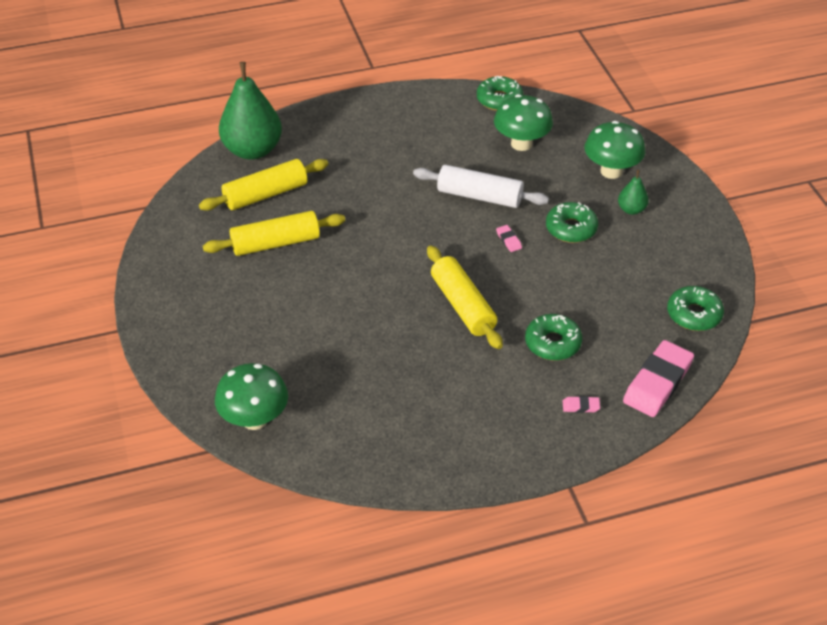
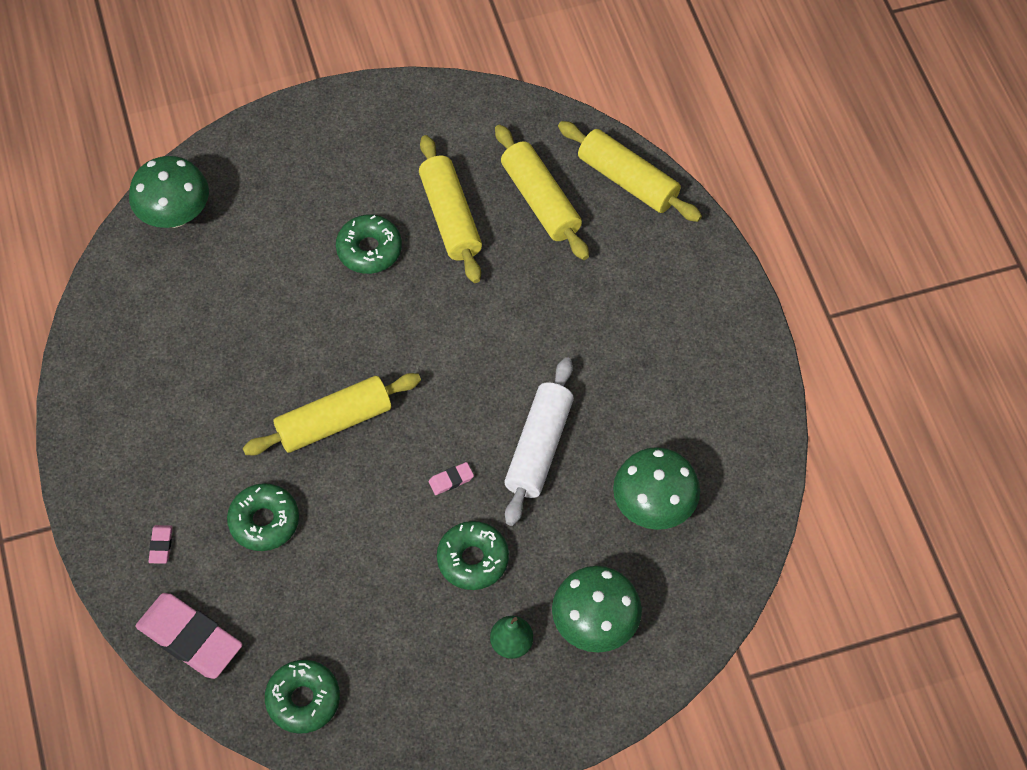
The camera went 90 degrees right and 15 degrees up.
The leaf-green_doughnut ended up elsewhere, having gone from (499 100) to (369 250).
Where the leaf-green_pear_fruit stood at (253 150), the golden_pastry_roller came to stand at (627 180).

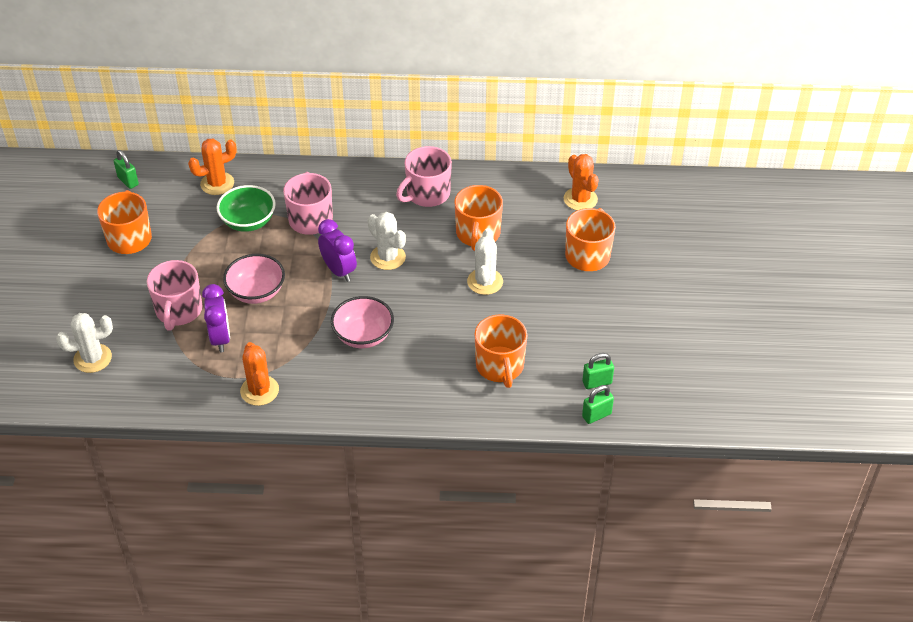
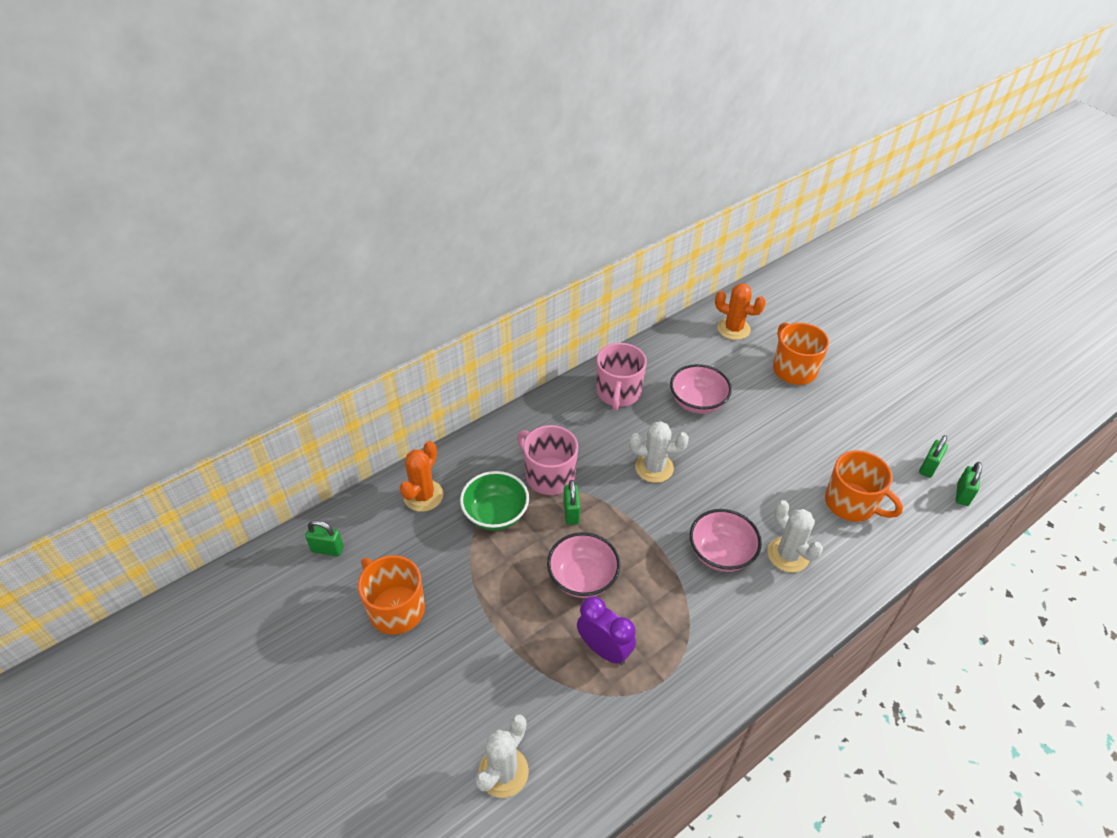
The camera went 40 degrees left and 0 degrees up.
The second view lost the pink_mug at (178 311).
The second view lost the orange-coloured_saguaro_cactus at (259 390).
The second view lost the violet_alarm_clock at (339 271).
The second view gained the leaf-green_padlock at (571 513).
The white_saguaro_cactus ended up elsewhere, having gone from (485 282) to (788 555).
Where the orange-coloured_mug stood at (478 234), the pink_serving_bowl came to stand at (697 402).

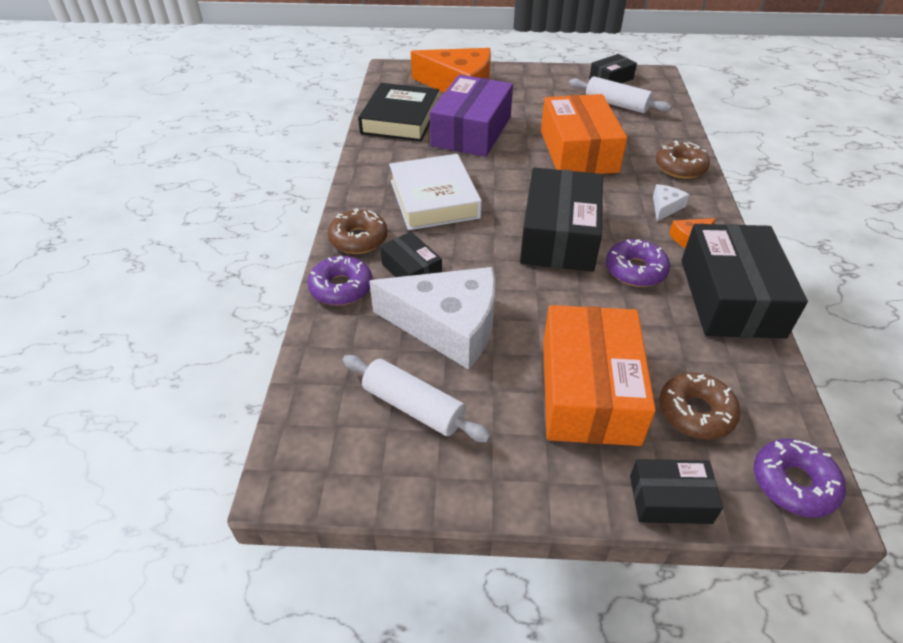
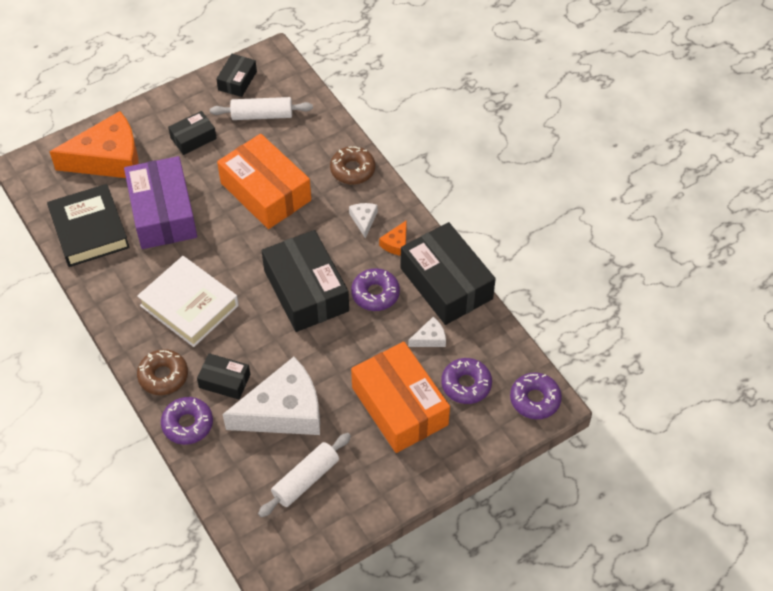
The camera went 35 degrees left and 10 degrees up.
The second view gained the white_cheese at (430 338).
The jet-black_package ended up elsewhere, having gone from (670 499) to (193 138).
What was the russet_doughnut at (695 412) turned into the violet_doughnut at (466 384).
The white_pastry_roller at (413 406) ended up facing another way, 45 degrees counterclockwise from before.

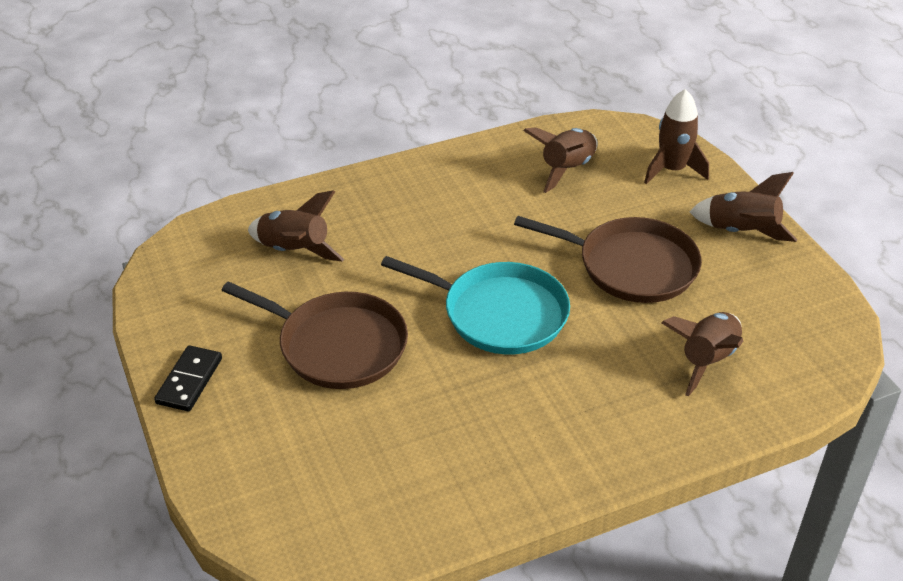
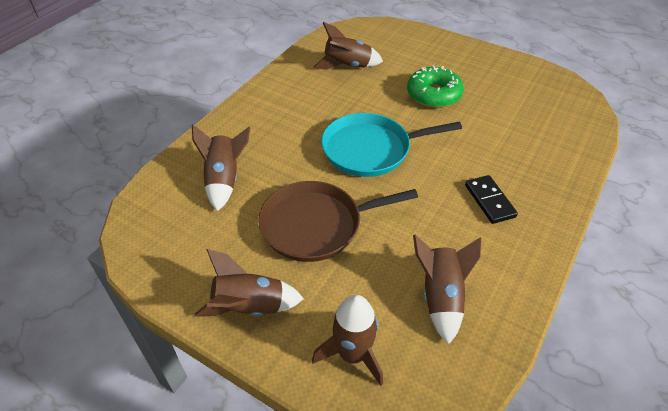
The camera went 145 degrees right and 5 degrees up.
The jet-black_domino ended up elsewhere, having gone from (189 381) to (489 201).
The russet_spaceship ended up elsewhere, having gone from (294 251) to (347 66).
Where the russet_frying_pan stood at (337 345), the leaf-green_doughnut came to stand at (433 95).

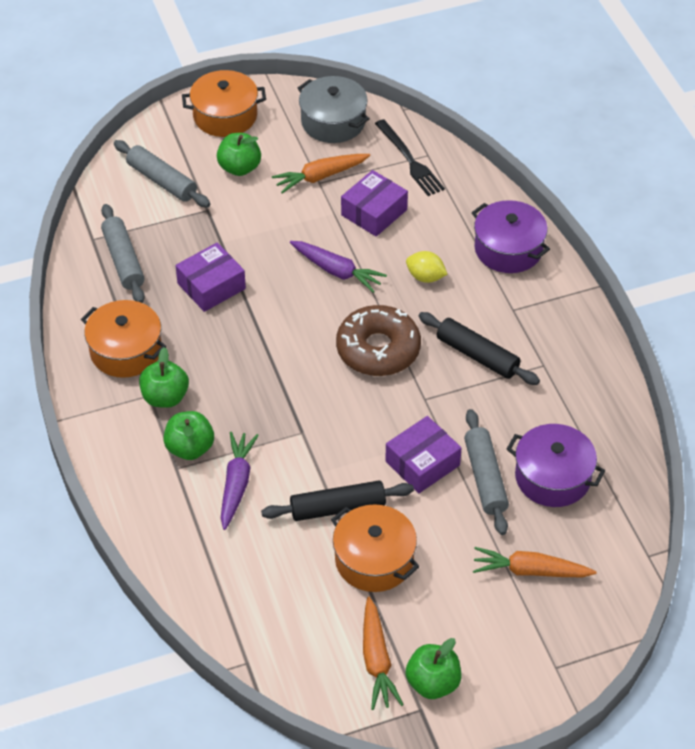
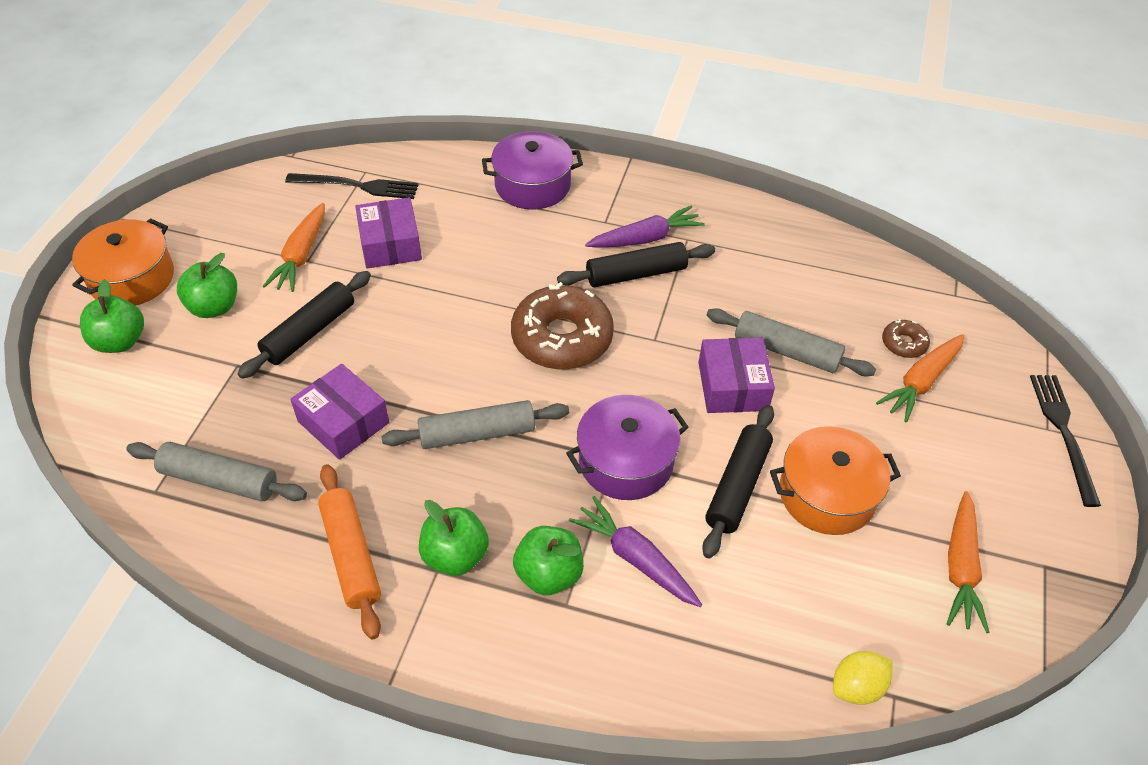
The camera went 55 degrees left and 0 degrees up.
The second view lost the grey_stockpot at (333 122).
The second view gained the jet-black_pastry_roller at (309 332).
The second view gained the russet_doughnut at (904 343).
The second view gained the jet-black_fork at (1063 433).
The grey_pastry_roller ended up elsewhere, having gone from (162 181) to (477 433).
The violet_carrot ended up elsewhere, having gone from (337 271) to (645 238).
The golden_lemon ended up elsewhere, having gone from (425 277) to (857 687).
The leaf-green_apple ended up elsewhere, having gone from (433 683) to (120 341).
The violet_stockpot ended up elsewhere, having gone from (552 477) to (626 461).
Where the orange-coloured_stockpot stood at (126 350), the orange-coloured_pastry_roller came to stand at (351 555).
The violet_package at (211 286) ended up facing another way, 45 degrees counterclockwise from before.
The orange-coloured_carrot at (377 660) ended up facing another way, 75 degrees clockwise from before.

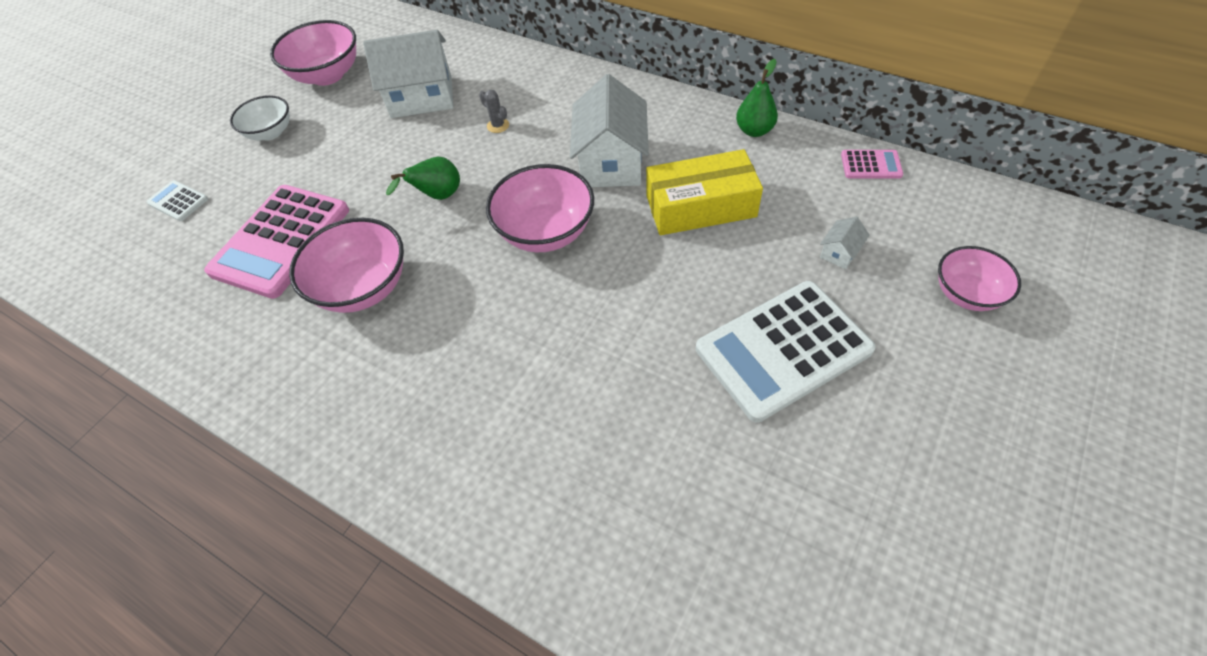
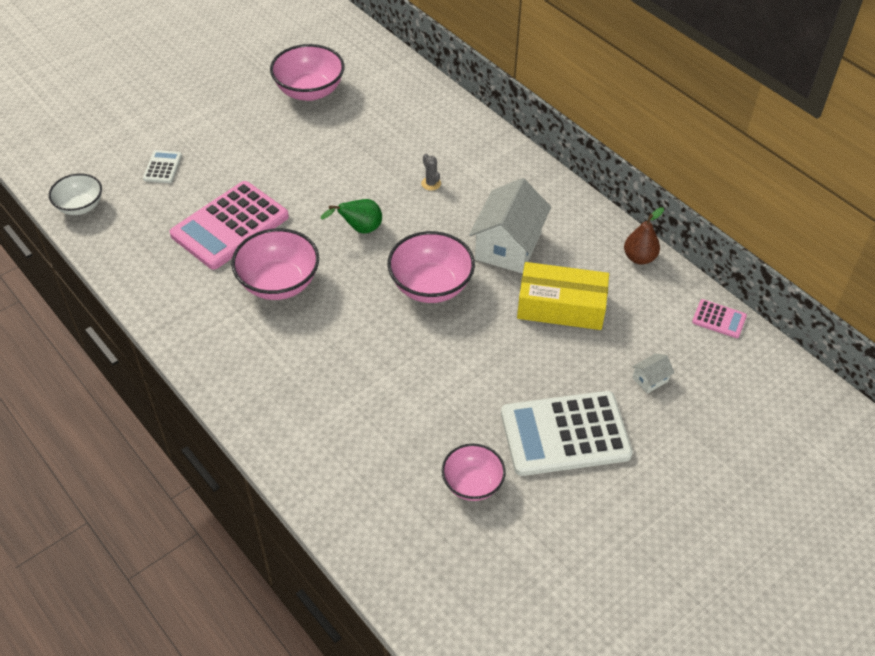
The camera went 15 degrees right and 5 degrees down.
The second view lost the white_toy_house at (421 97).
The white_serving_bowl ended up elsewhere, having gone from (270 132) to (80 206).
The pink_serving_bowl ended up elsewhere, having gone from (966 294) to (472 484).
What was the leaf-green_pear_fruit at (754 130) turned into the russet_pear_fruit at (639 258).
The white_adding_machine at (178 201) ended up facing another way, 45 degrees clockwise from before.

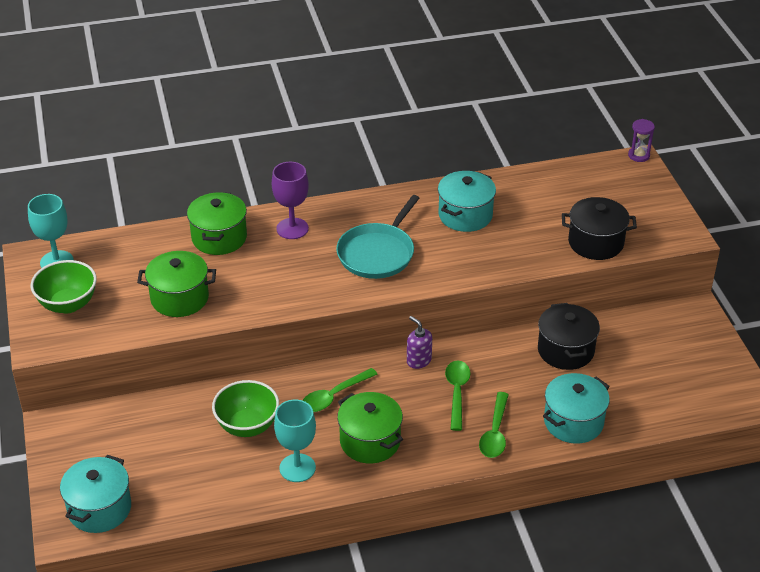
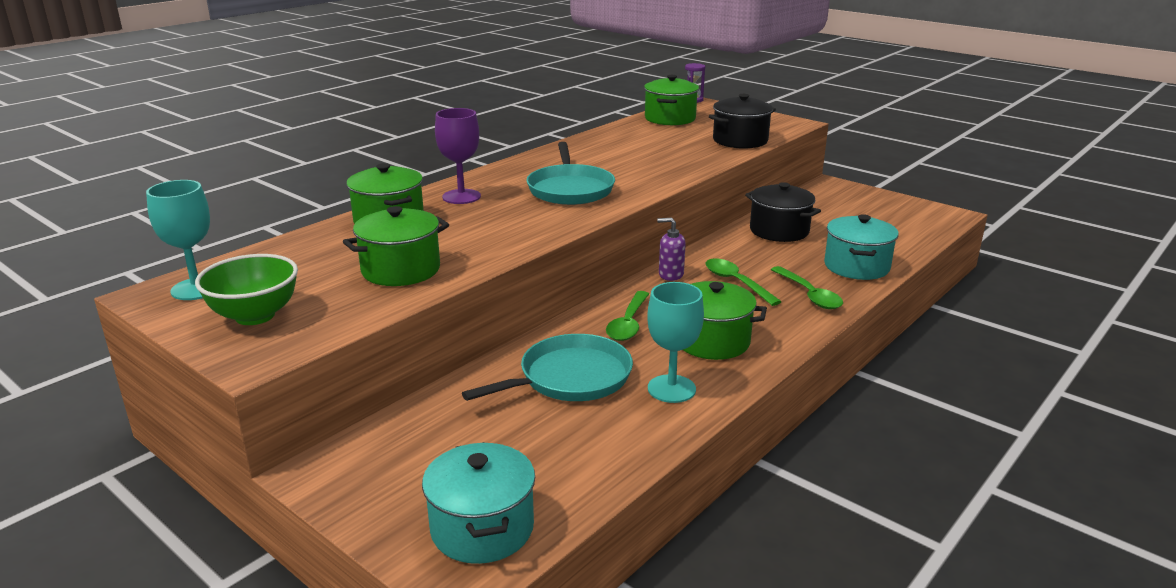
The camera went 35 degrees left and 15 degrees down.
The second view lost the aqua_stockpot at (465 215).
The second view gained the leaf-green_stockpot at (670 118).
Where the leaf-green_serving_bowl stood at (247 426), the aqua_frying_pan came to stand at (570 378).

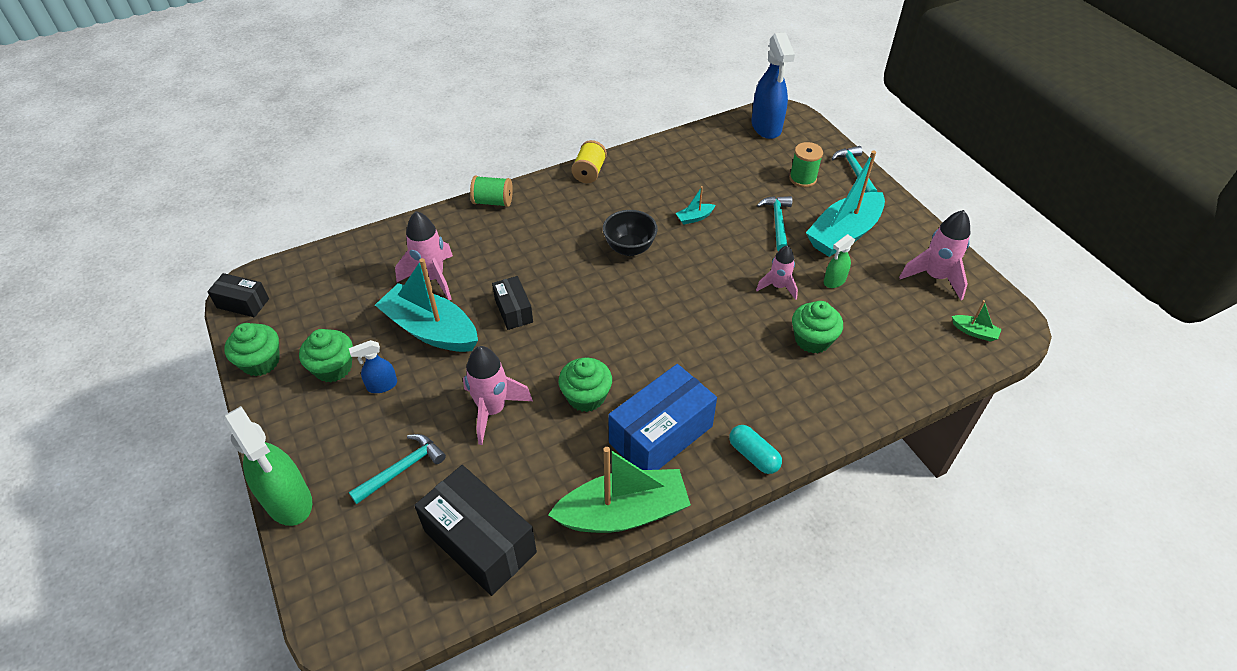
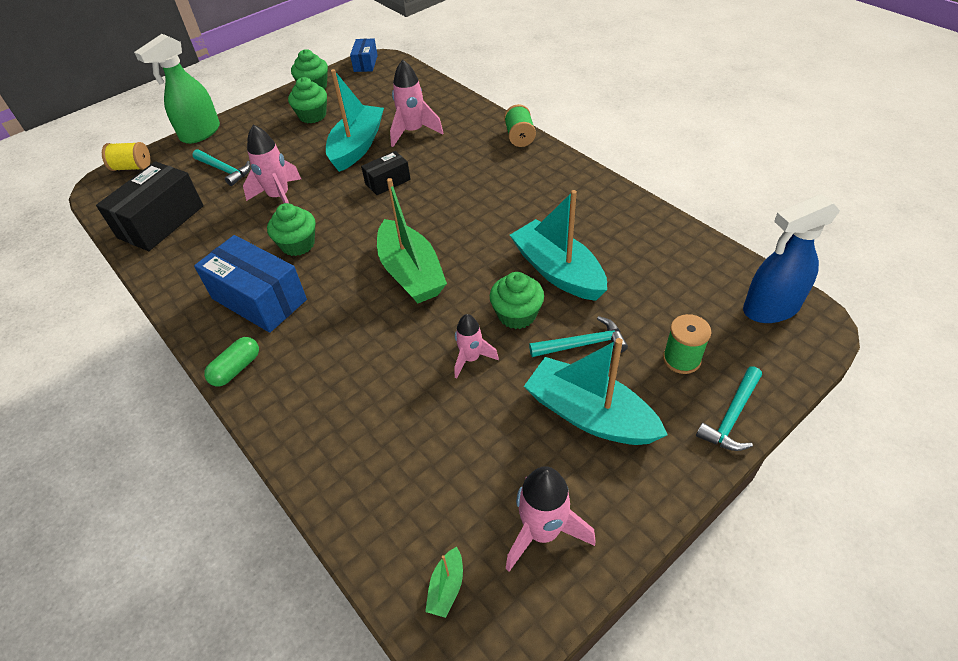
The camera went 80 degrees right and 0 degrees up.
The second view lost the royal_blue_spray_cleaner at (382 385).
The second view lost the jet-black_serving_bowl at (629 248).
The second view lost the leaf-green_spray_cleaner at (834 281).
The leaf-green_toy_boat ended up elsewhere, having gone from (623 513) to (411 273).
The golden_spool ended up elsewhere, having gone from (589 172) to (132 167).
The leaf-green_fairy_cake ended up elsewhere, having gone from (812 339) to (517 315).
What was the jet-black_package at (243 303) turned into the royal_blue_package at (365 63).
What was the aqua_pill at (753 455) turned into the leaf-green_pill at (236 369).
The aqua_claw_hammer at (855 171) ended up facing another way, 150 degrees clockwise from before.
The size of the aqua_toy_boat at (694 218) changed by a factor of 2.43.

